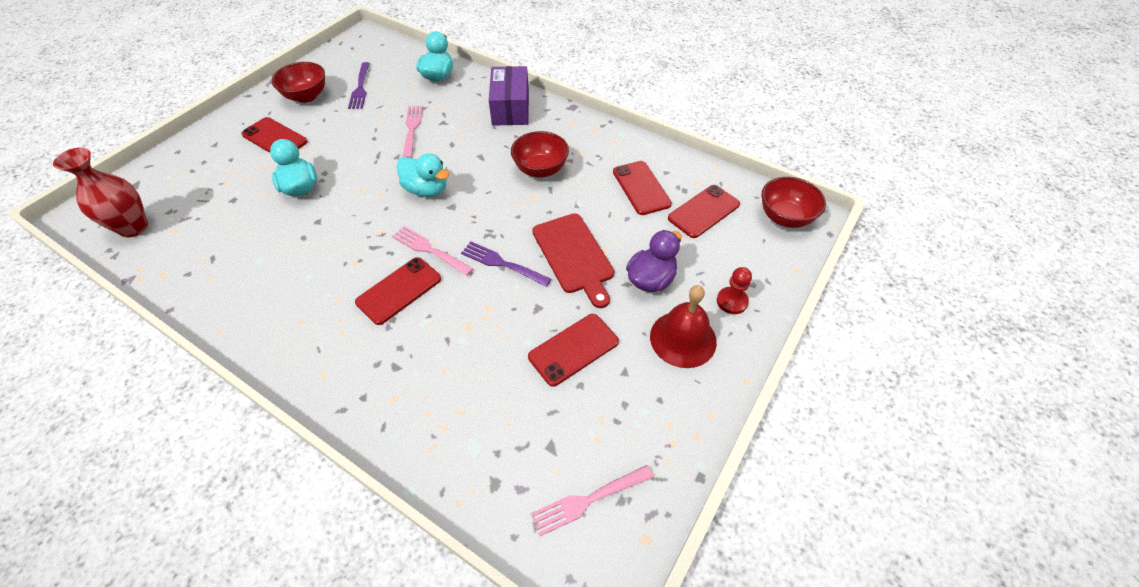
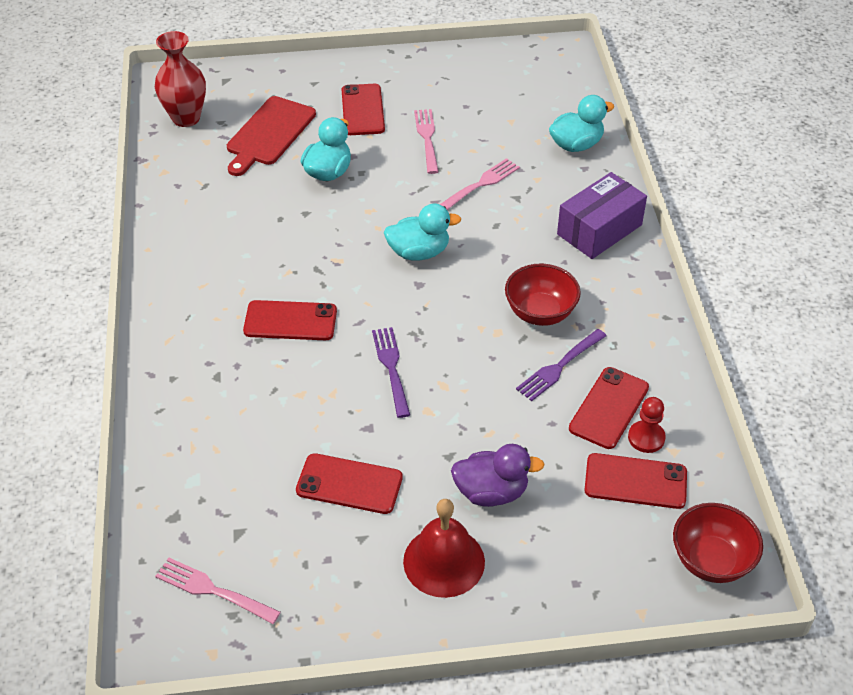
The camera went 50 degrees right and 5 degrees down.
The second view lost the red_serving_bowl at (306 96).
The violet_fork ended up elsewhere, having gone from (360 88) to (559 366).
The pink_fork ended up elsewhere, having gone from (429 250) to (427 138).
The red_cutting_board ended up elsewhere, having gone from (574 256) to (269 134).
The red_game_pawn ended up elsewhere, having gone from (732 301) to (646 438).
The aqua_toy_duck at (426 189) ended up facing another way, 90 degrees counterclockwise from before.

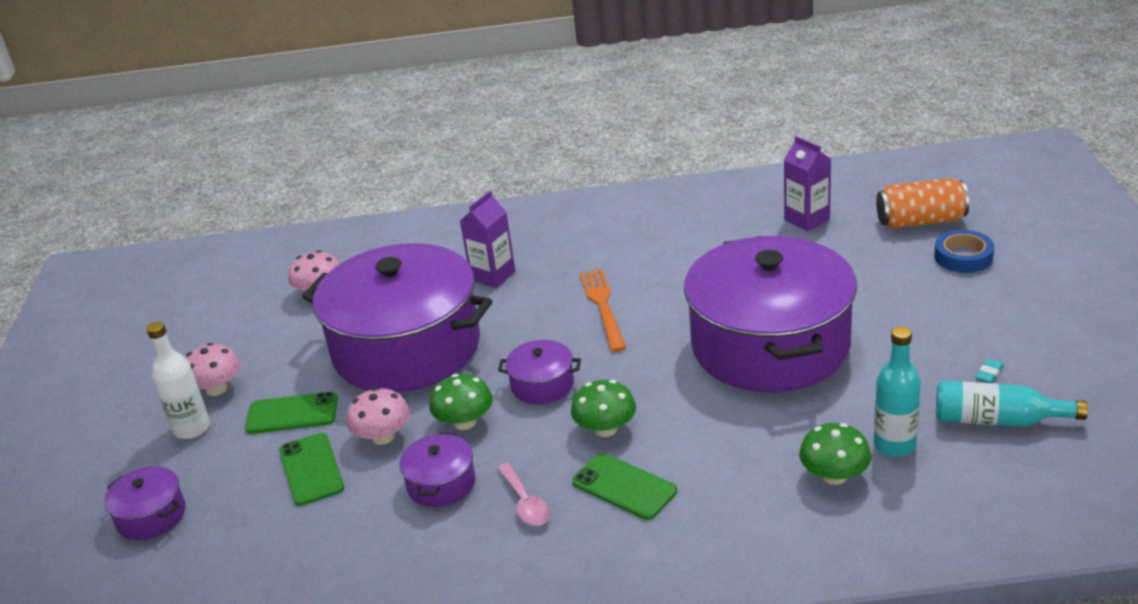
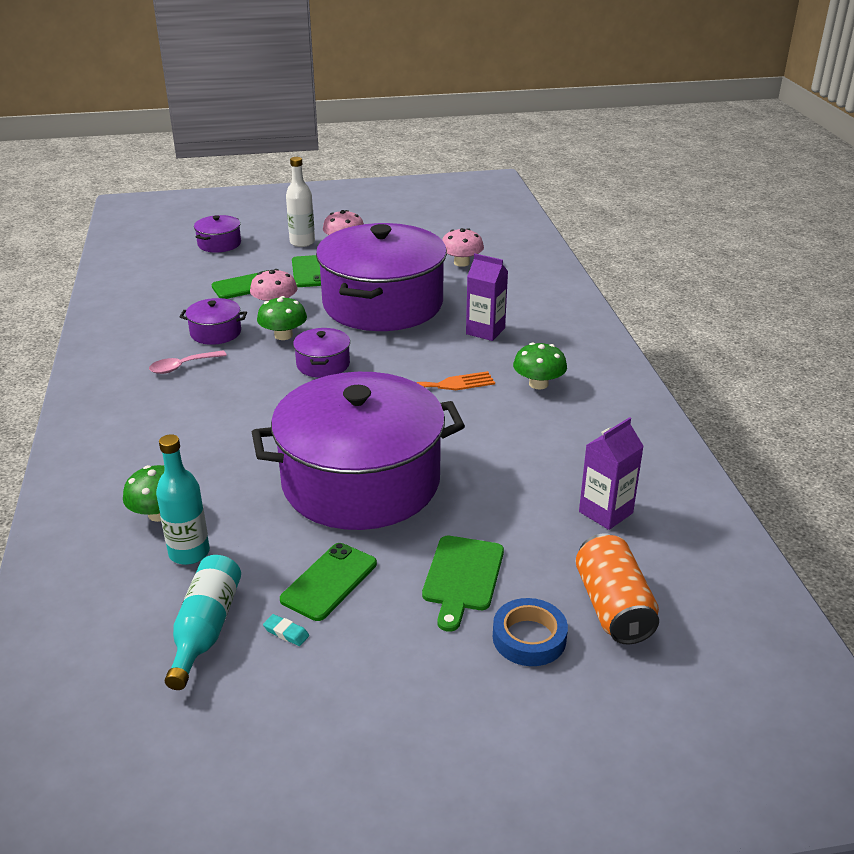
The camera went 80 degrees right and 0 degrees up.
The second view gained the leaf-green_cutting_board at (462 577).
The leaf-green_fungus ended up elsewhere, having gone from (605 429) to (538 384).
The leaf-green_mobile_phone ended up elsewhere, having gone from (624 487) to (329 581).

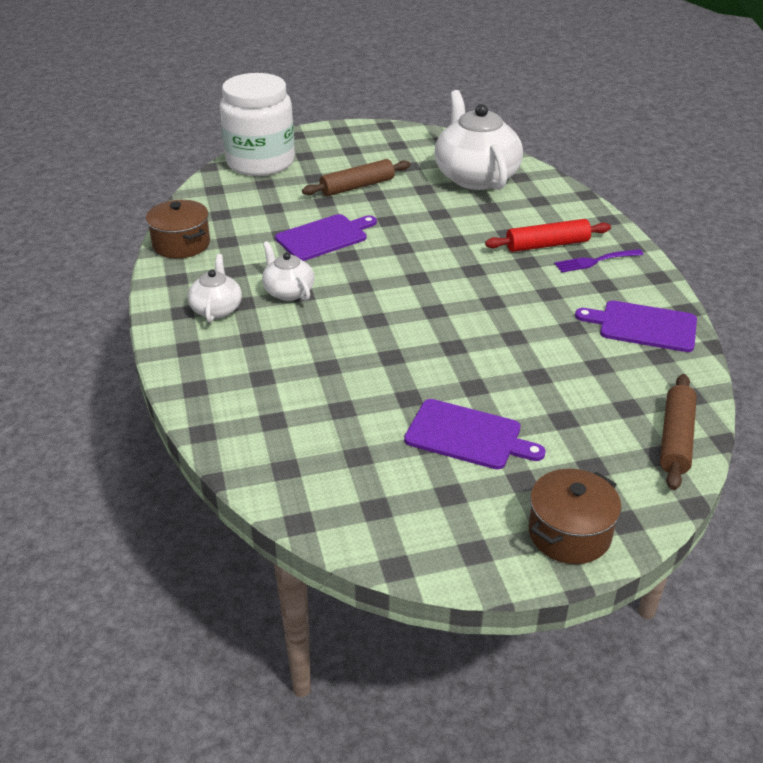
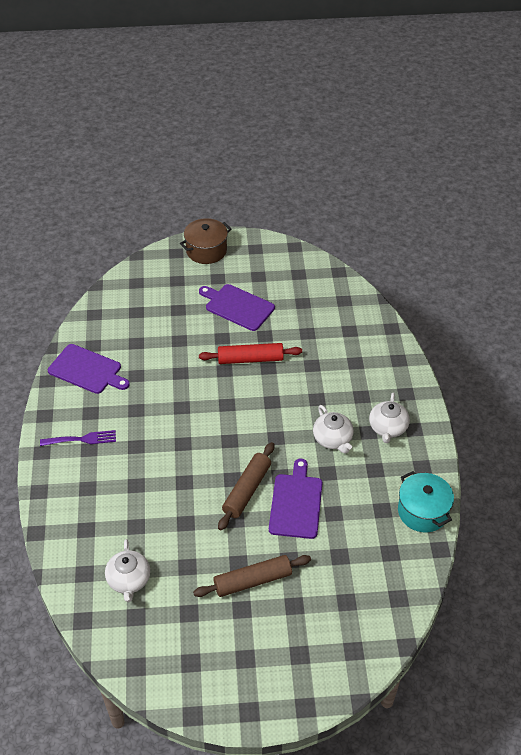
The camera went 170 degrees left and 10 degrees up.
The second view lost the white_preserve_jar at (260 162).
The red_pastry_roller ended up elsewhere, having gone from (547 245) to (250 359).
The russet_pastry_roller ended up elsewhere, having gone from (676 439) to (247 490).
What was the russet_stockpot at (181 244) turned into the aqua_stockpot at (422 511).
The violet_cutting_board at (324 237) ended up facing another way, 120 degrees clockwise from before.
The size of the white_teapot at (475 177) changed by a factor of 0.50.

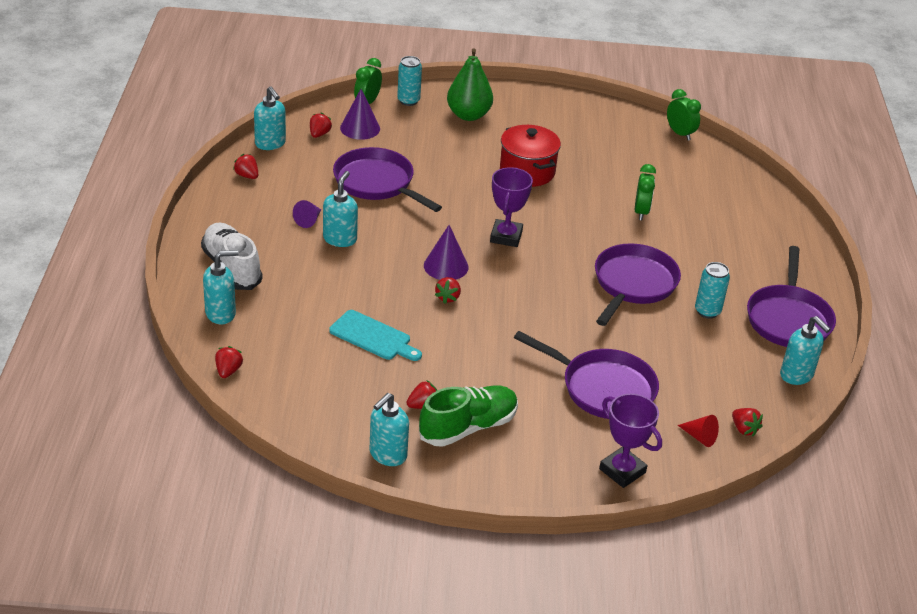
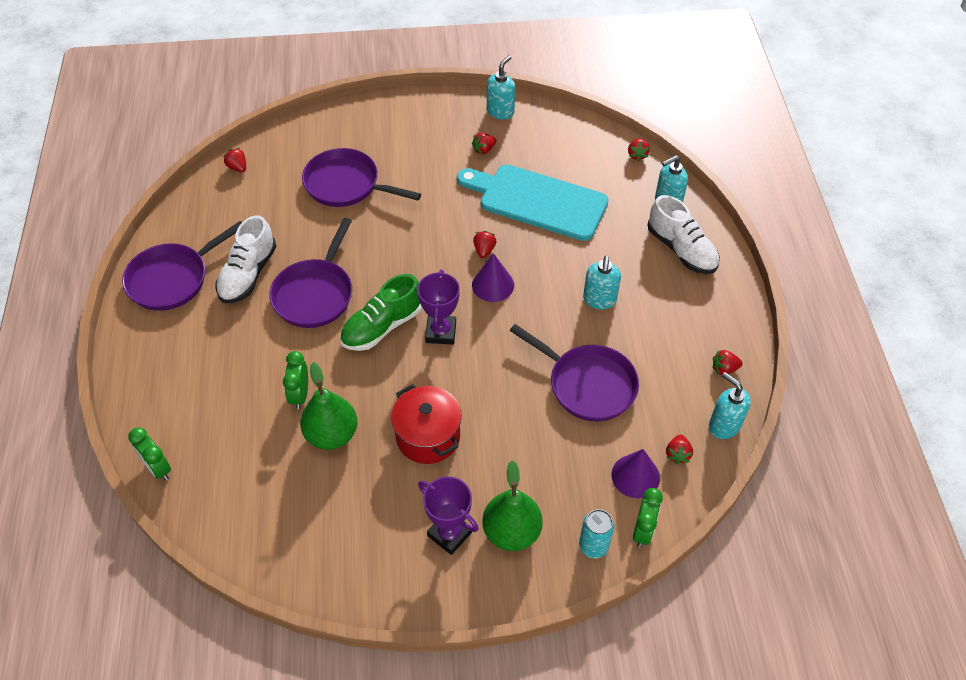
The camera went 175 degrees right and 15 degrees up.
The second view lost the violet_cone at (308 220).
The second view lost the red_cone at (700 437).
The second view lost the aqua_soap_pump at (796 375).
The second view gained the leaf-green_pear_fruit at (332 434).
The leaf-green_sneaker ended up elsewhere, having gone from (468 427) to (382 326).
The violet_prize_cup ended up elsewhere, having gone from (622 471) to (449 534).
The leaf-green_alarm_clock ended up elsewhere, having gone from (680 134) to (158 468).
Where the aqua_can stood at (707 311), the white_sneaker came to stand at (248 274).
The red_strawberry at (247 176) ended up facing another way, 135 degrees clockwise from before.
The violet_frying_pan at (788 318) ended up facing another way, 135 degrees counterclockwise from before.
The size of the aqua_cutting_board at (373 337) changed by a factor of 1.88.

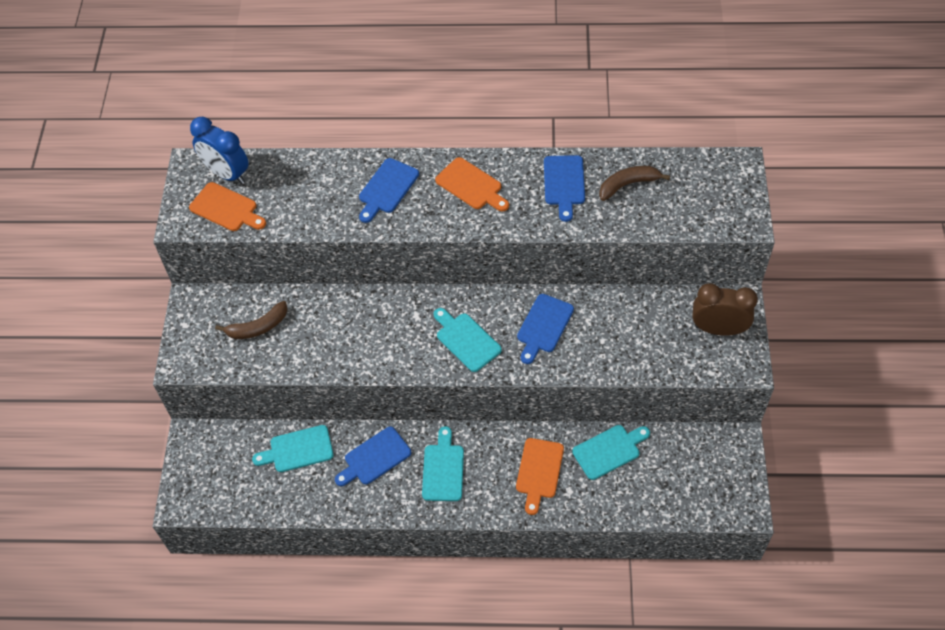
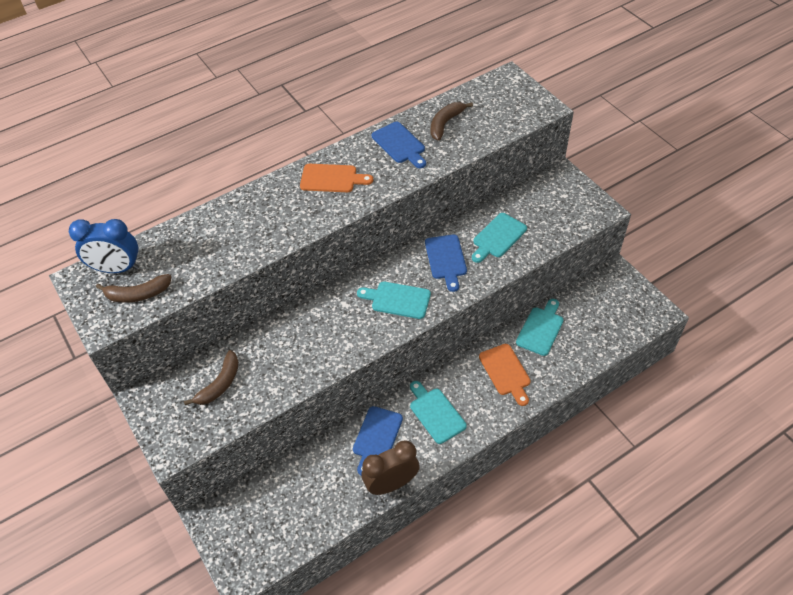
The camera went 35 degrees left and 5 degrees down.
The second view lost the royal_blue_cutting_board at (387 188).
The aqua_cutting_board ended up elsewhere, having gone from (298 450) to (498 237).
The russet_alarm_clock ended up elsewhere, having gone from (718 329) to (391 483).
Where the orange-coloured_cutting_board stood at (226 208), the russet_toy_banana came to stand at (138 294).

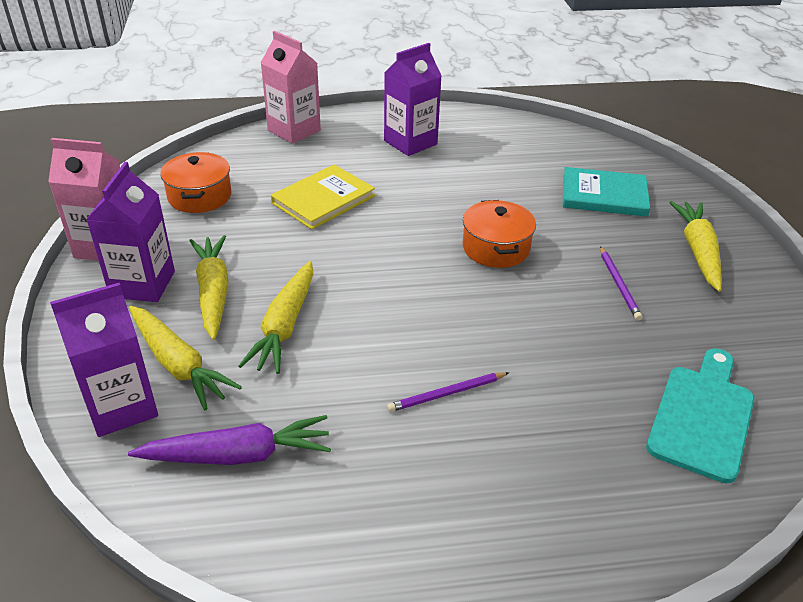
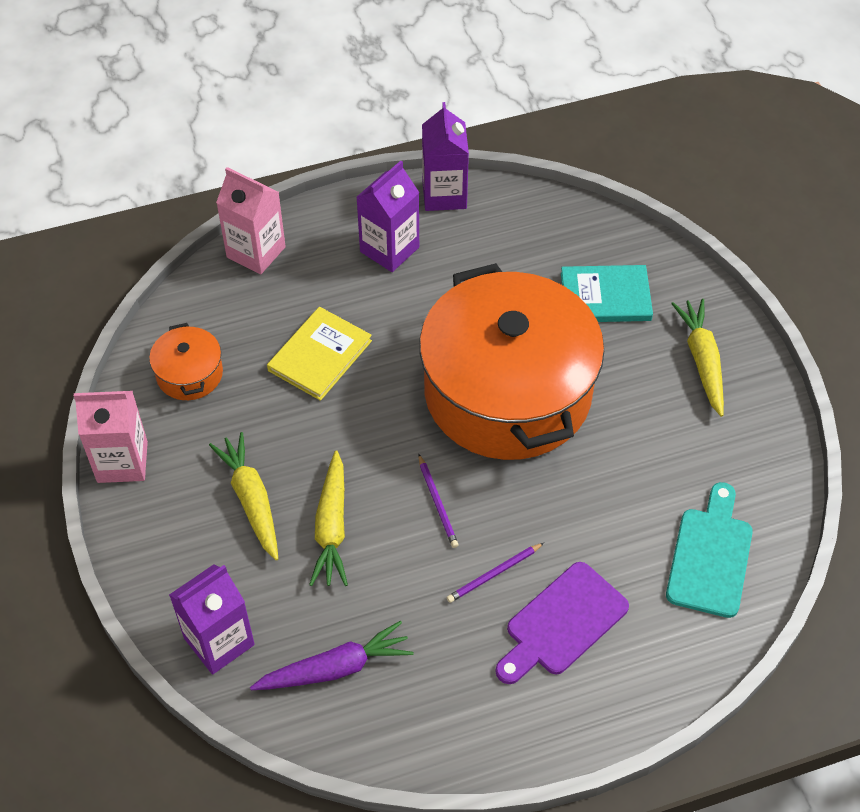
The camera went 10 degrees left and 15 degrees up.
The second view lost the golden_carrot at (178 364).
The second view gained the violet_cutting_board at (562 623).
The violet_carton ended up elsewhere, having gone from (142 284) to (444 194).
The violet_pencil ended up elsewhere, having gone from (619 285) to (437 503).
The size of the orange-coloured_stockpot at (496 248) changed by a factor of 2.49.

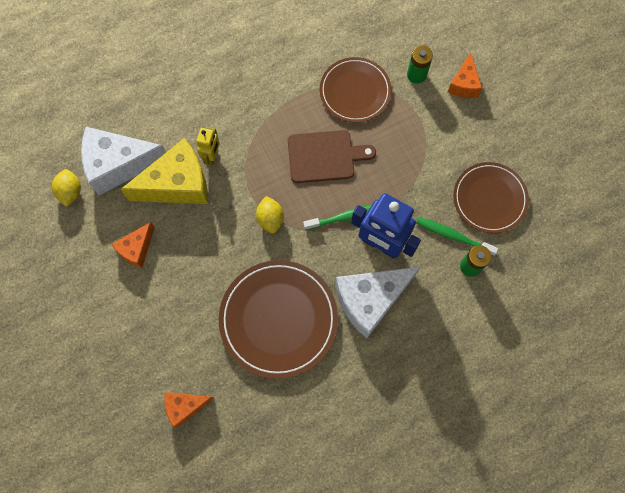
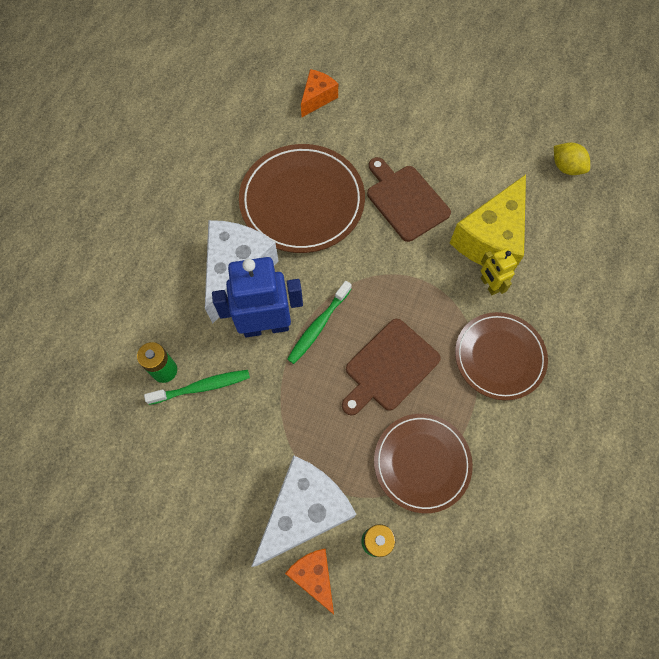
The camera went 140 degrees right and 5 degrees down.
The second view lost the orange-coloured_cheese at (136 249).
The second view lost the golden_lemon at (270 219).
The second view gained the russet_cutting_board at (405 200).
The white_cheese ended up elsewhere, having gone from (119 165) to (305 511).
The russet_flat_dish ended up elsewhere, having gone from (489 199) to (499 357).

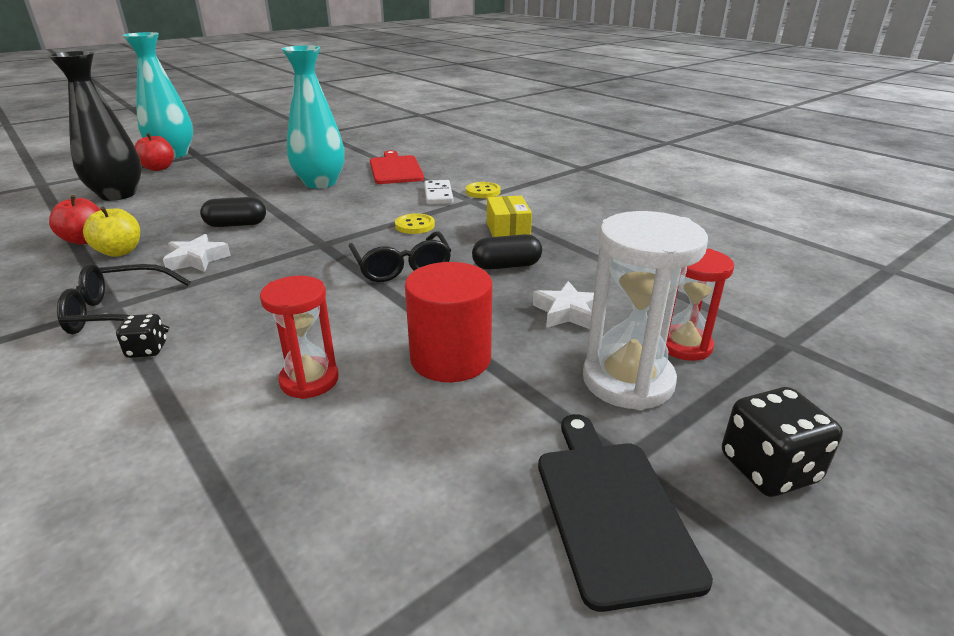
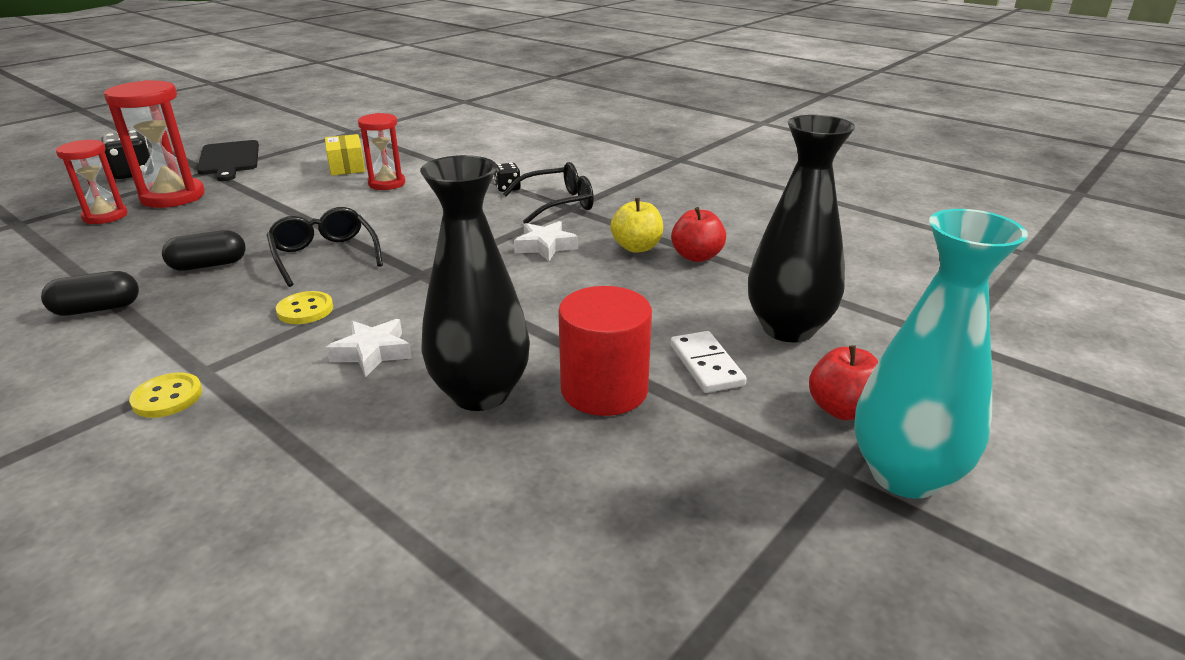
The camera went 170 degrees right and 0 degrees up.
The second view lost the red_cutting_board at (395 169).
The jet-black_pill ended up elsewhere, having gone from (236 225) to (97 309).
The red_cylinder ended up elsewhere, having gone from (450 358) to (604 389).
The white_domino ended up elsewhere, having gone from (438 195) to (706 365).
The golden_package ended up elsewhere, having gone from (508 231) to (347 166).
The white_star_shape ended up elsewhere, having gone from (568 312) to (372 353).
What was the aqua_flower_vase at (320 183) turned into the jet-black_flower_vase at (480 393).
What was the white_hourglass at (627 381) turned into the red_hourglass at (173 197).

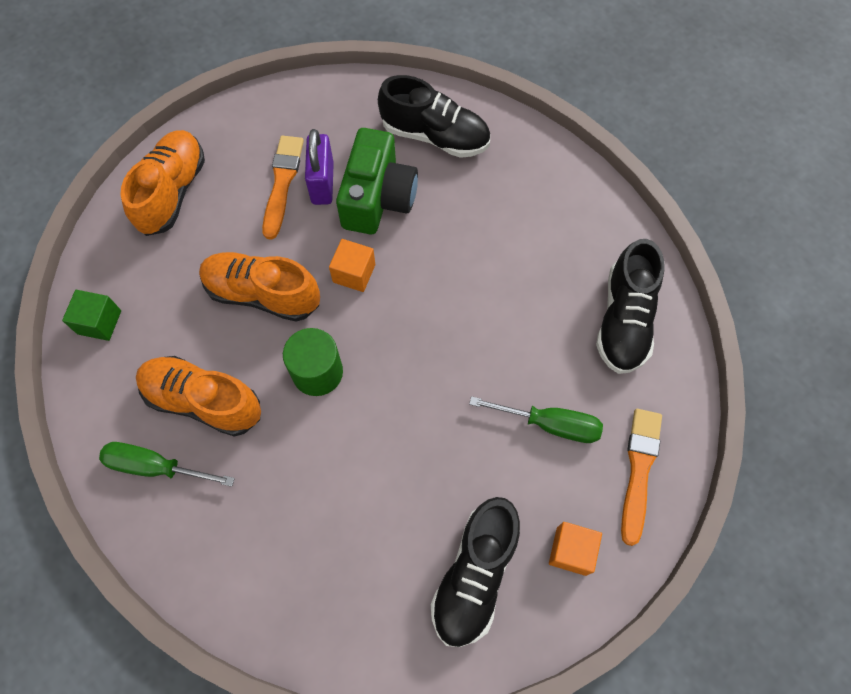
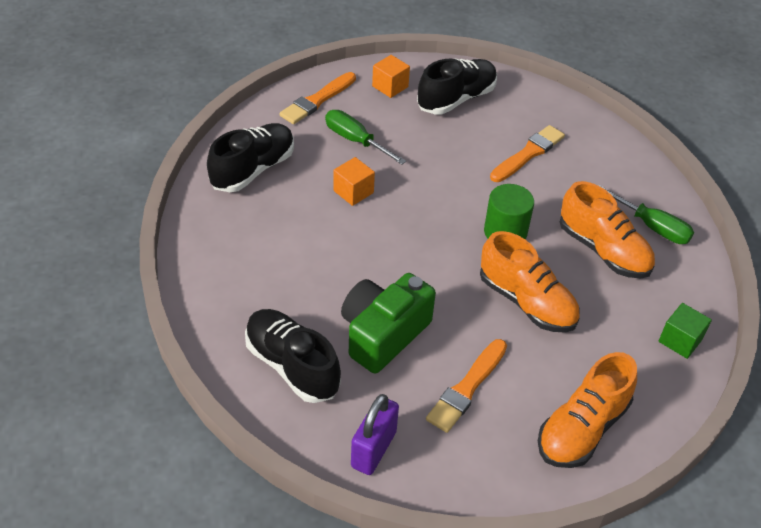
The camera went 155 degrees left and 20 degrees down.
The second view gained the orange-coloured_paintbrush at (528 154).
The violet_padlock ended up elsewhere, having gone from (322 183) to (373 449).
The orange-coloured_block ended up elsewhere, having gone from (354 273) to (353 192).

